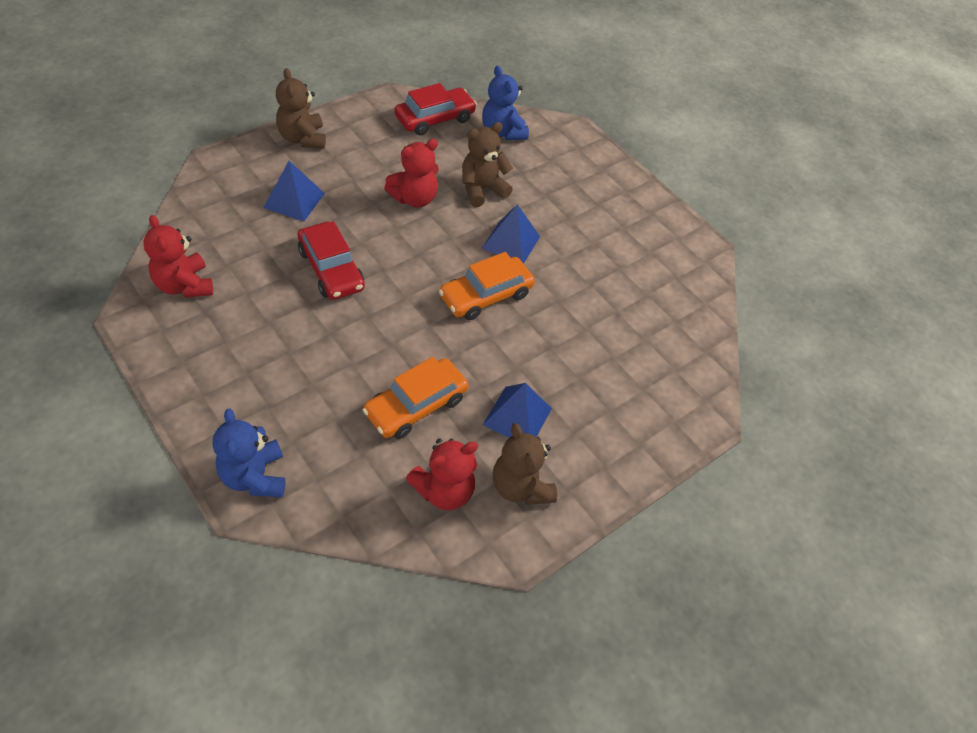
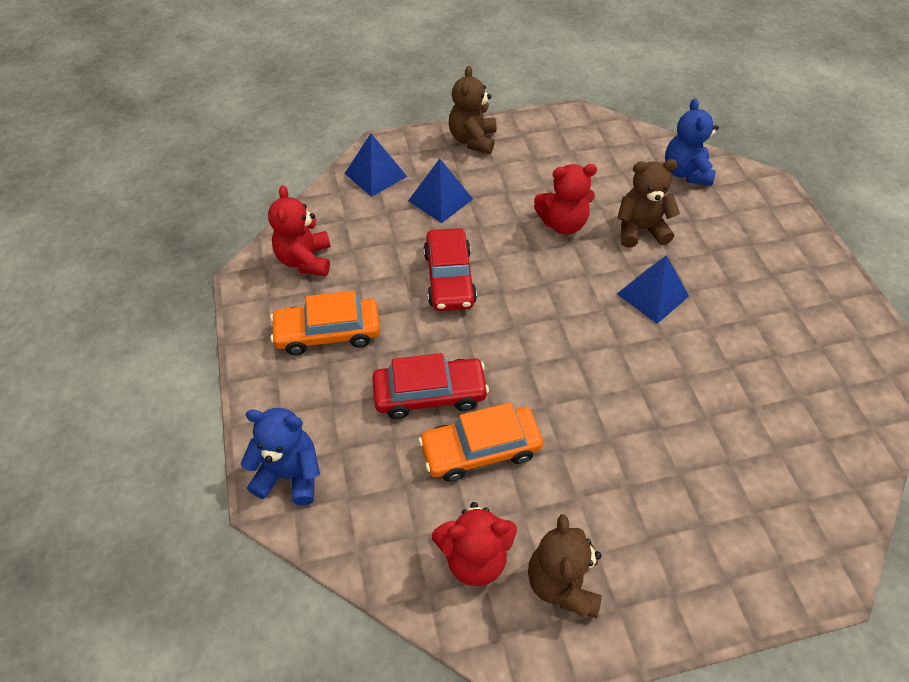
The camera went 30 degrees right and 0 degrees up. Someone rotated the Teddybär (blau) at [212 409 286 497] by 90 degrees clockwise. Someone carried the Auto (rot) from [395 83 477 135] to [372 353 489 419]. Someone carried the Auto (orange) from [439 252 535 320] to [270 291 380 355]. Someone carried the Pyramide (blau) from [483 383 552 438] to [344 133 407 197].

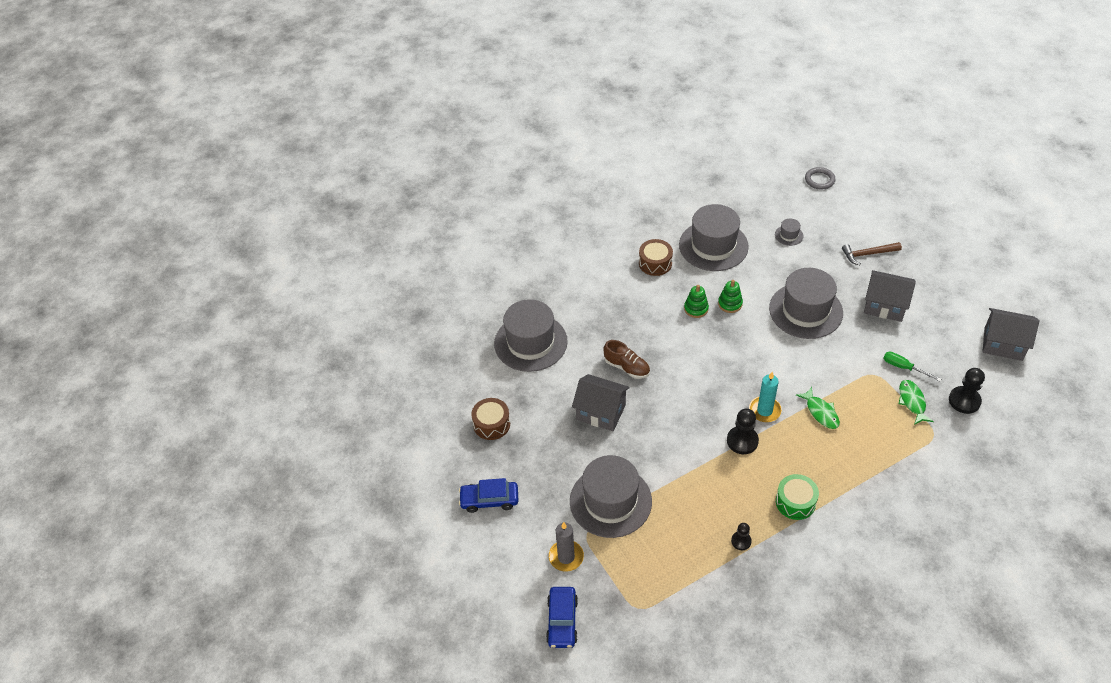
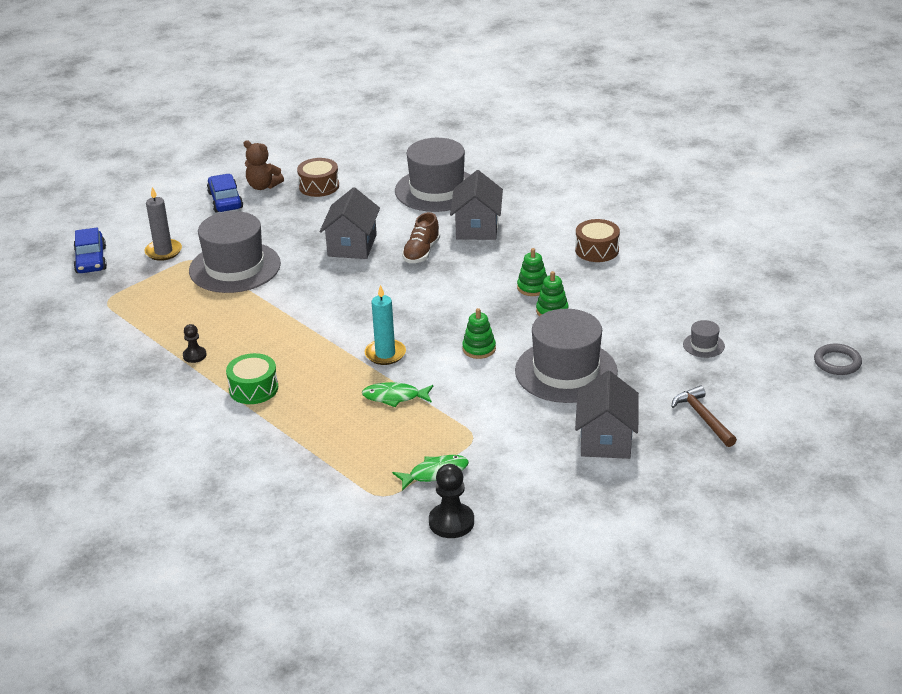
The camera went 75 degrees right and 15 degrees down. Someone rotated the Auto (blau) at [546 587 578 648] by 90 degrees counterclockwise. Someone took away the Hut (grau) at [679 204 749 271]. Someone took away the Bauer (schwarz) at [727 409 759 454]. Someone rotated the Fisch (grün) at [796 387 840 429] by 45 degrees clockwise. Someone took away the Schraubenzieher (grün) at [884 352 941 381]. Someone carried the Haus (grau) from [982 308 1039 361] to [450 170 503 240]. Someone put down the Teddybär (braun) at [244 140 284 190]. Someone put down the Stapelspielzeug (grün) at [462 308 496 359].

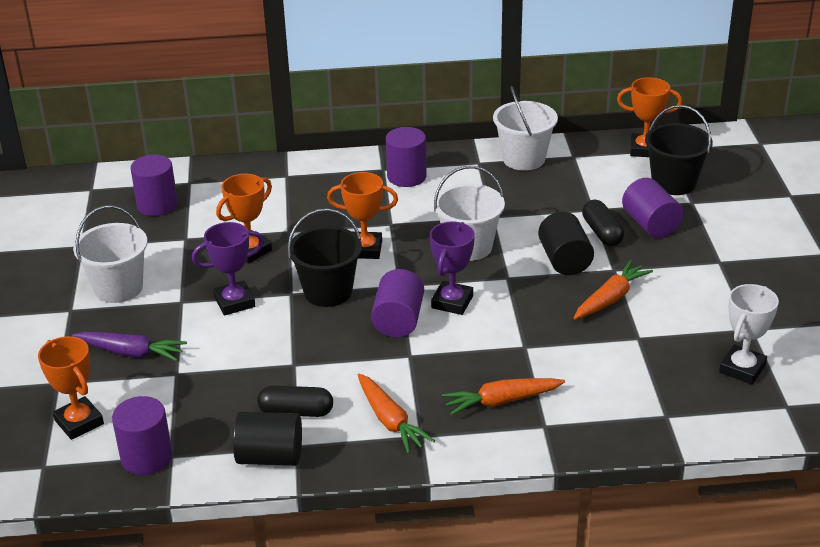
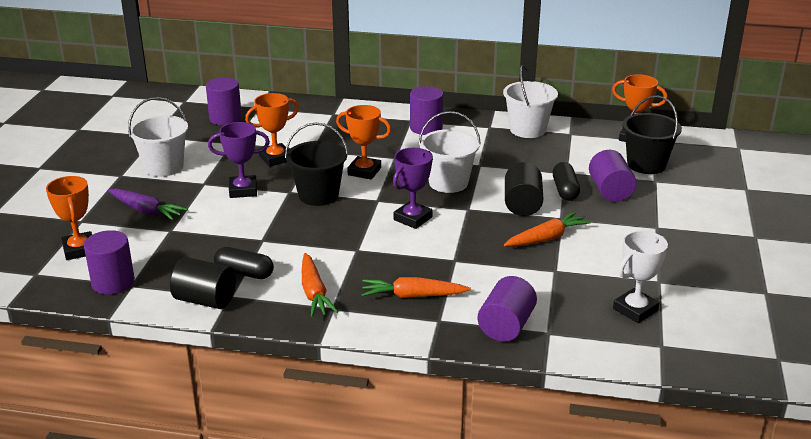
The camera went 15 degrees right and 5 degrees down. Someone carried the Vollzylinder (lila) from [371 269 424 337] to [478 276 537 342].

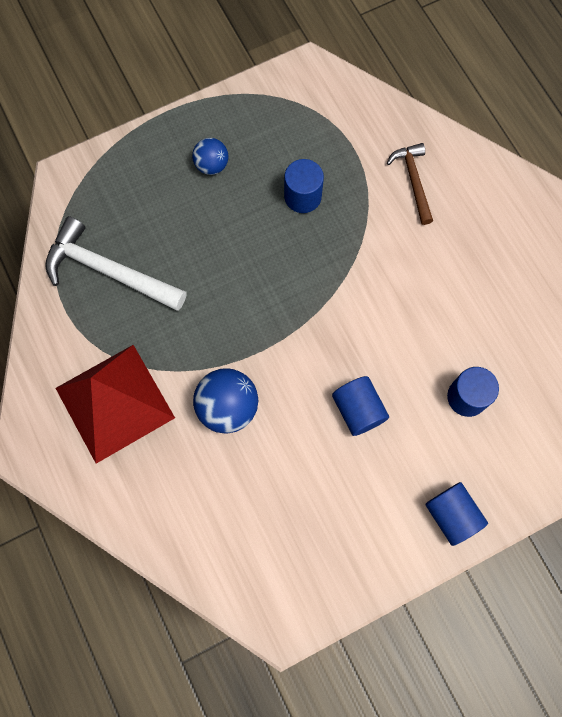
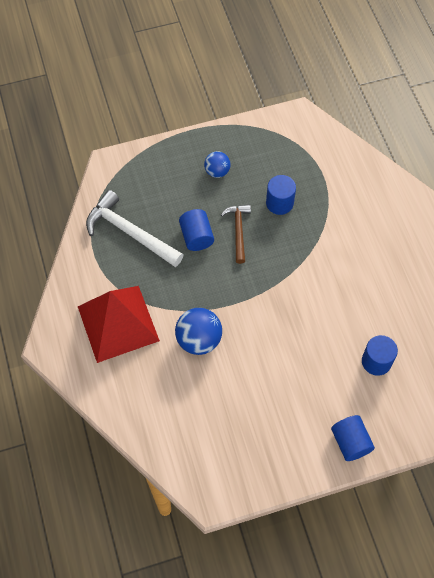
The camera went 10 degrees right and 10 degrees down. Someone carried the Vollzylinder (blau) from [332 376 389 436] to [179 209 214 251]. Someone carried the Hammer (braun) from [387 143 433 225] to [221 204 251 264].

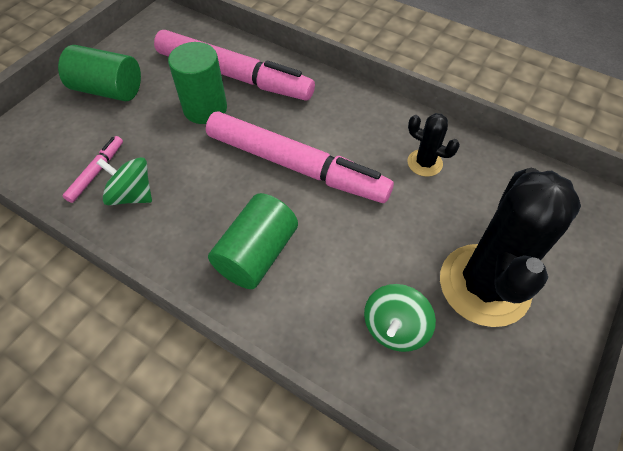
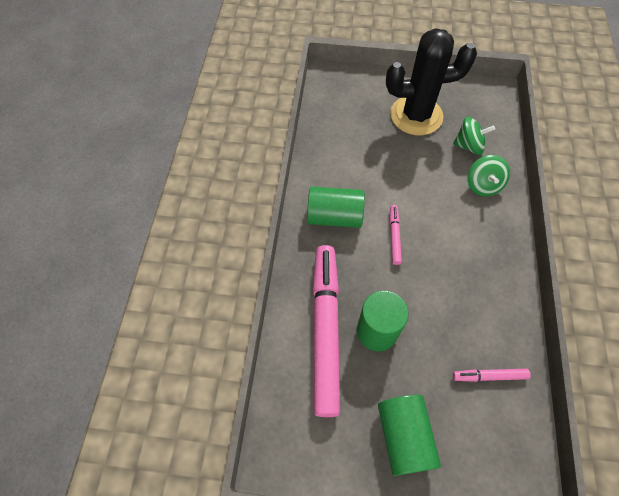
The camera went 115 degrees left and 5 degrees up. Someone carried the Kreisel (grün) from [97 157 152 205] to [468 155 510 197]. Someone scaled the Filzstift (rosa) at [206 111 394 203] by 0.42. Someone carried the Vollzylinder (grün) from [208 193 298 289] to [307 187 365 228]. Someone took away the Kaktus (schwarz) at [408 113 460 177].

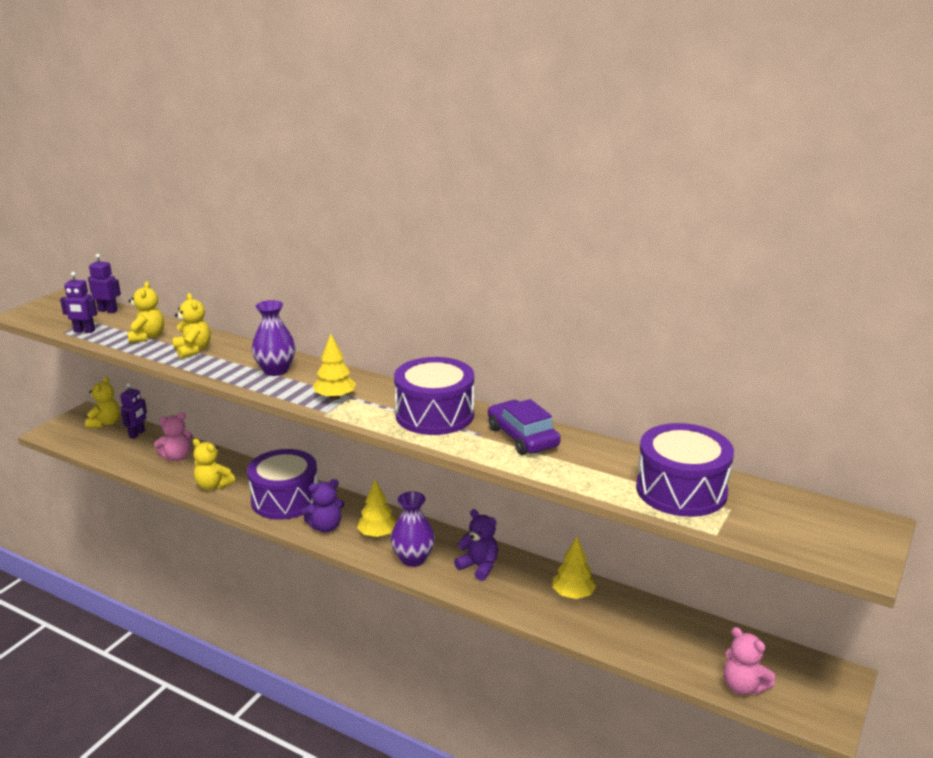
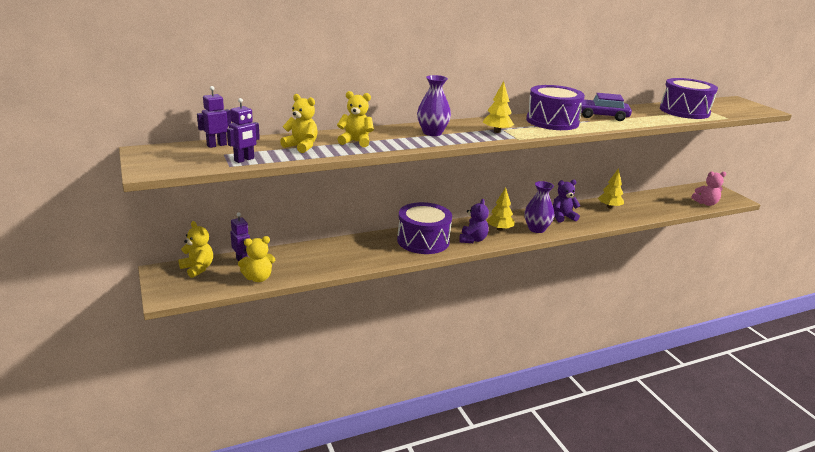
The camera went 55 degrees left and 0 degrees up. Someone took away the Teddybär (rosa) at [154 412 193 461]. Someone carried the Teddybär (gelb) from [193 439 235 490] to [238 236 275 282].

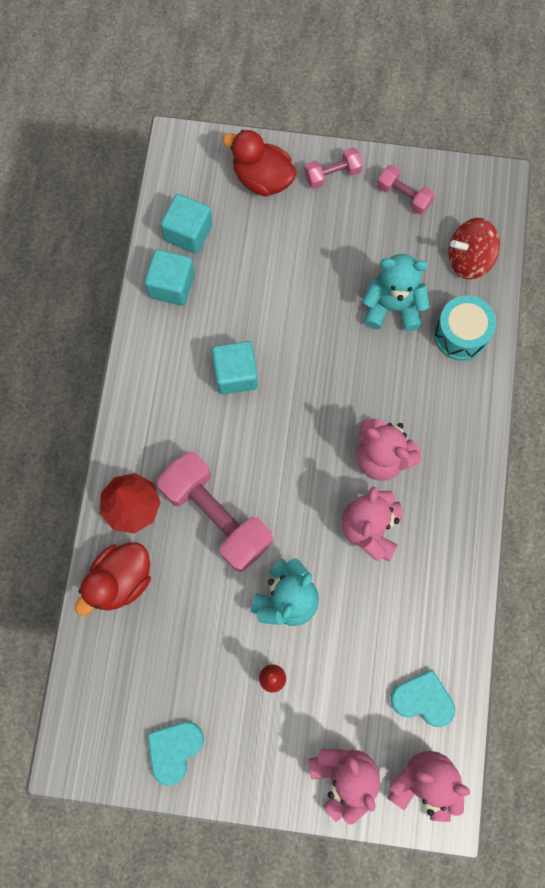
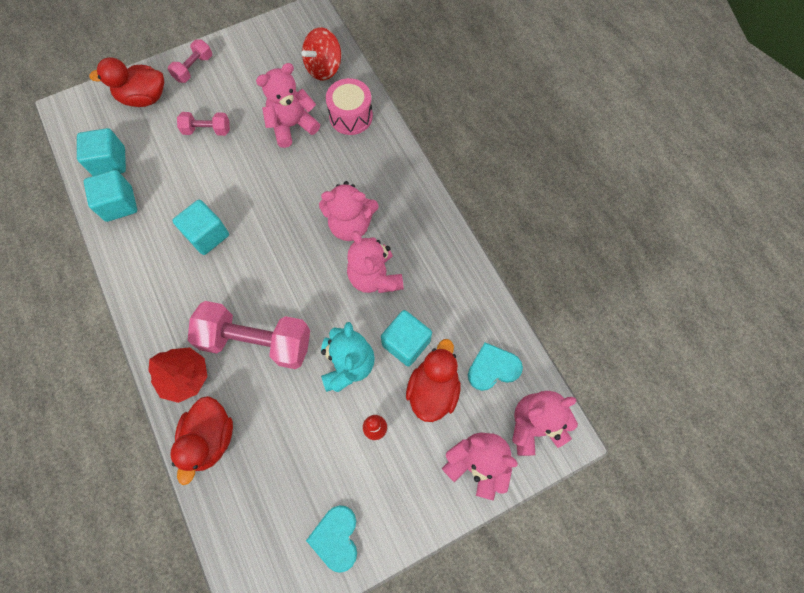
The camera went 35 degrees left and 5 degrees down. Someone repainted the Teddybär (türkis) at [362 254 430 332], which became the Teddybär (rosa) at [256 63 320 148]. Someone carried the Hantel (rosa) from [377 165 435 215] to [177 112 230 136]. Someone repainted the Trommel (türkis) at [434 295 496 361], which became the Trommel (rosa) at [326 78 373 135]. Someone put down the Kubus (türkis) at [381 310 432 366]. Someone put down the Ente (rot) at [406 339 461 422].

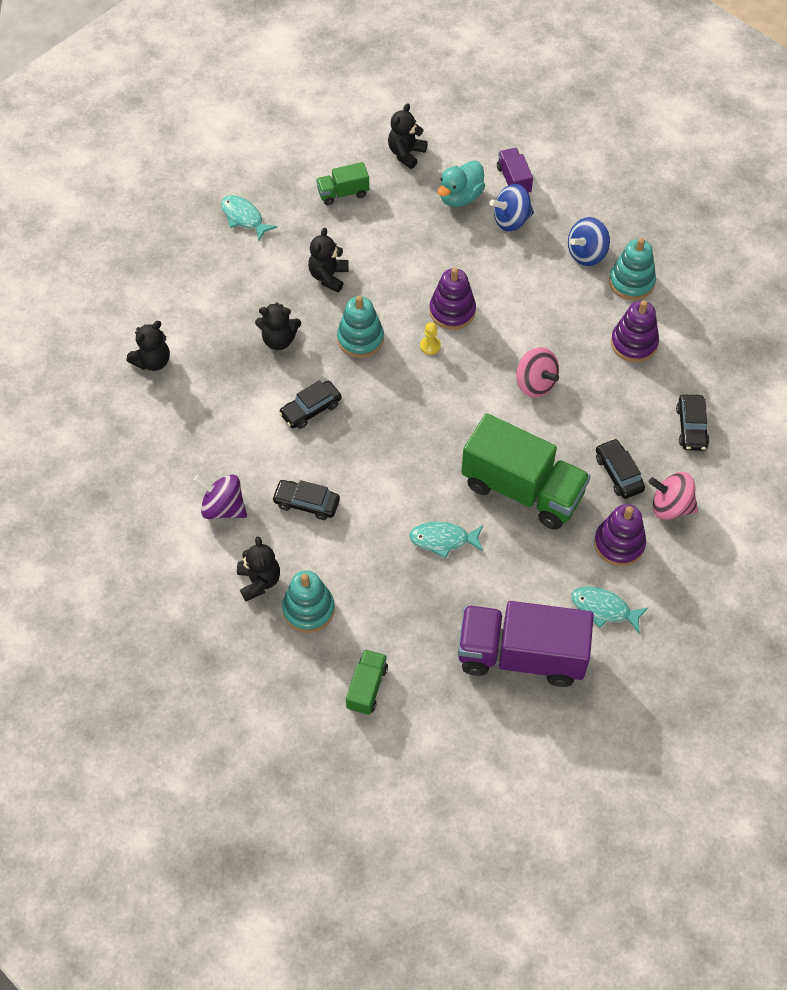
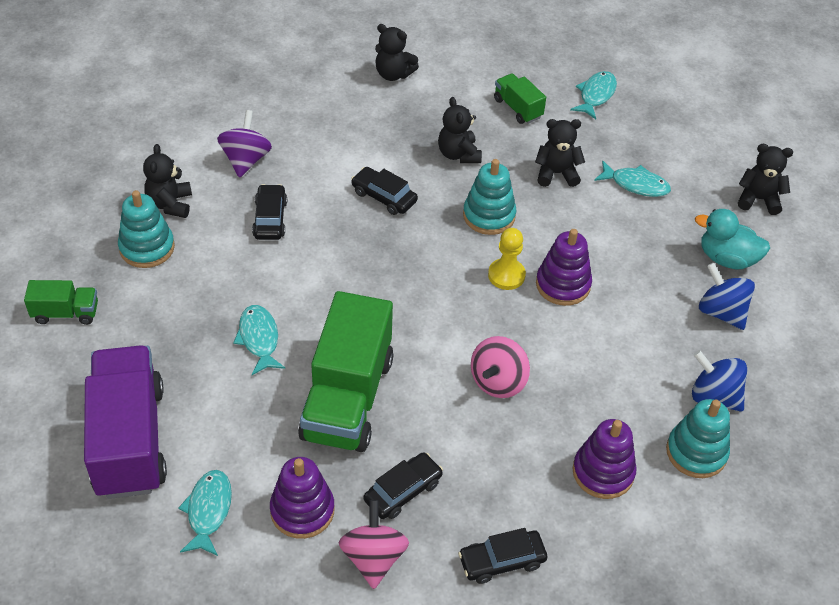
The camera went 70 degrees right and 10 degrees down. Someone rotated the Teddybär (schwarz) at [237 536 280 601] by 120 degrees clockwise. Someone carried the Lastwagen (grün) from [316 162 369 205] to [494 73 546 124]. Someone scaled the Bauer (gelb) at [420 322 441 355] by 1.53. Someone took away the Lastwagen (lila) at [497 148 533 193]. Someone put down the Fisch (türkis) at [594 161 671 197].

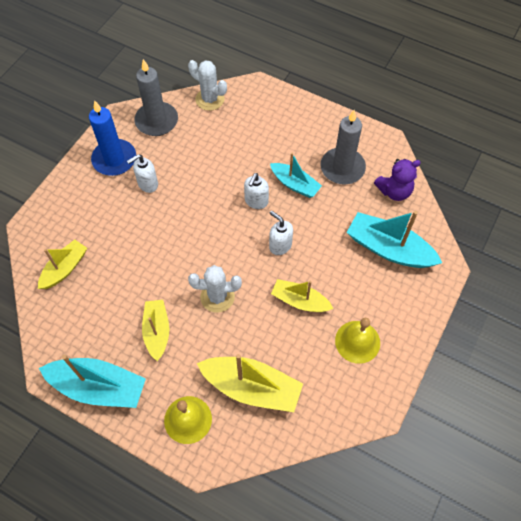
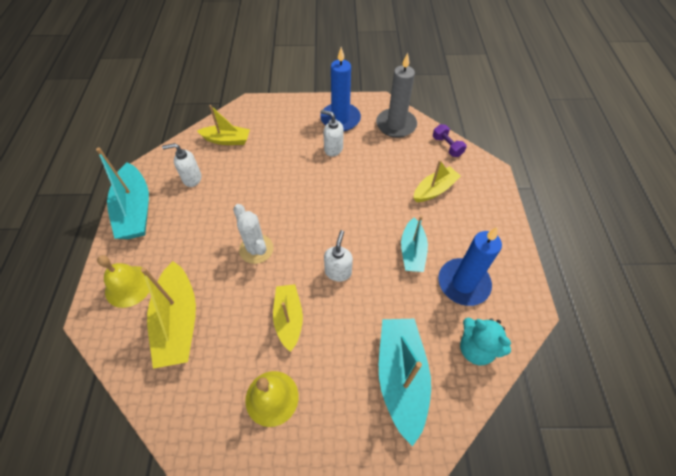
The camera went 60 degrees right and 5 degrees down. Someone carried the Boot (gelb) from [142 300 169 361] to [414 160 461 202]. Someone swapped the Kaktus (weiß) at [188 60 227 111] for the Hantel (lila) at [433 124 466 157]. Someone carried the Seifenspender (weiß) from [244 173 269 209] to [162 143 201 187]. Someone repainted the Kerze (grau) at [321 110 366 185], which became the Kerze (blau) at [438 227 502 306]. Someone repainted the Teddybär (lila) at [374 159 421 201], which became the Teddybär (türkis) at [460 318 511 365].

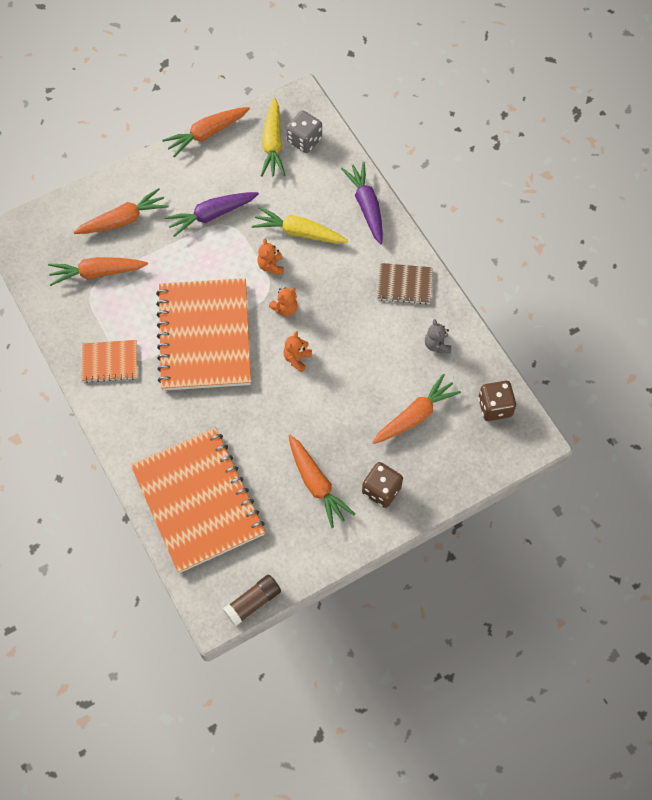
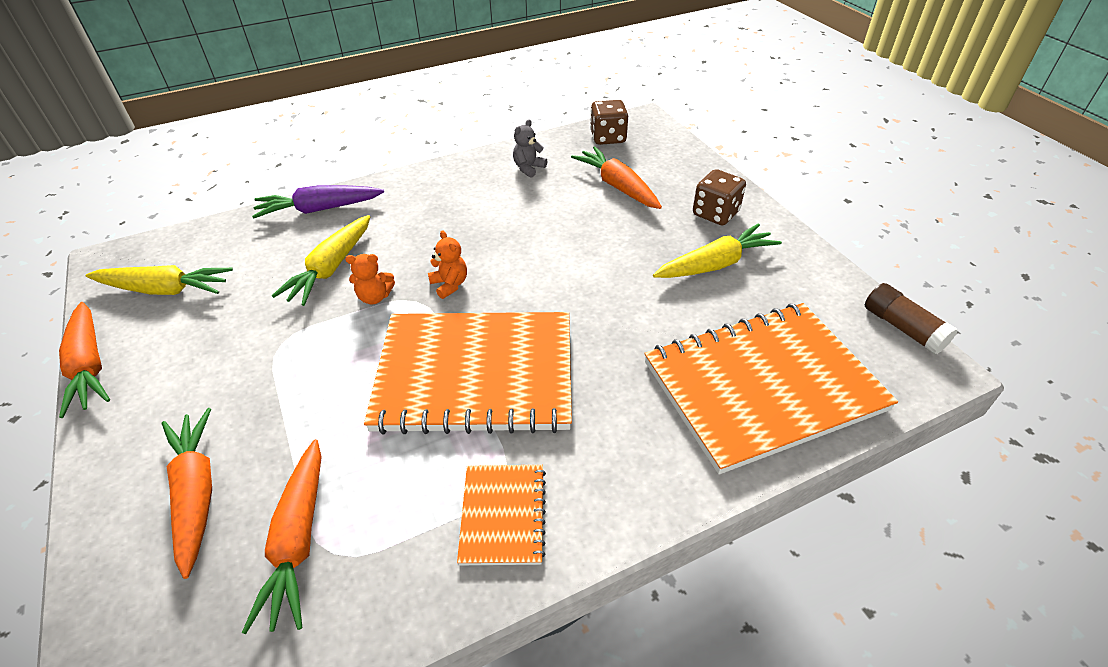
The camera went 85 degrees left and 20 degrees down. Someone took away the Karotte (lila) at [164 192 259 237]. Someone took away the Teddybär (orange) at [283 331 312 372]. Someone took away the Spielwürfel (grau) at [286 110 322 153]. Someone repainted the Karotte (orange) at [289 435 355 528], which became the Karotte (gelb) at [653 223 782 278]. Someone took away the Notizbuch (braun) at [377 263 433 304]. Someone rotated the Teddybär (grau) at [425 319 451 354] by 135 degrees clockwise.

